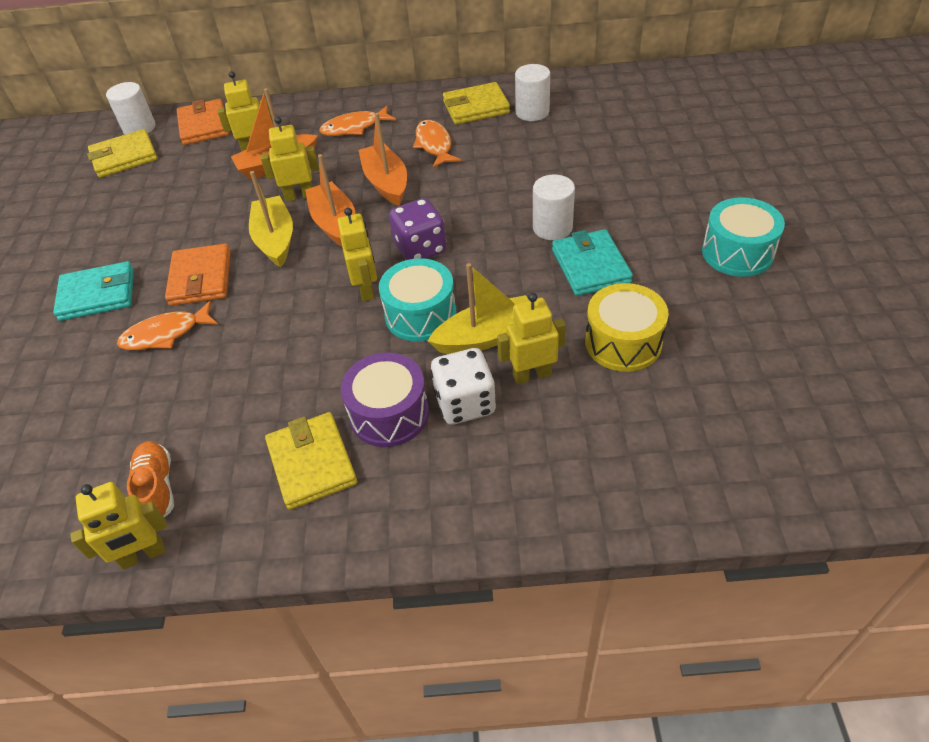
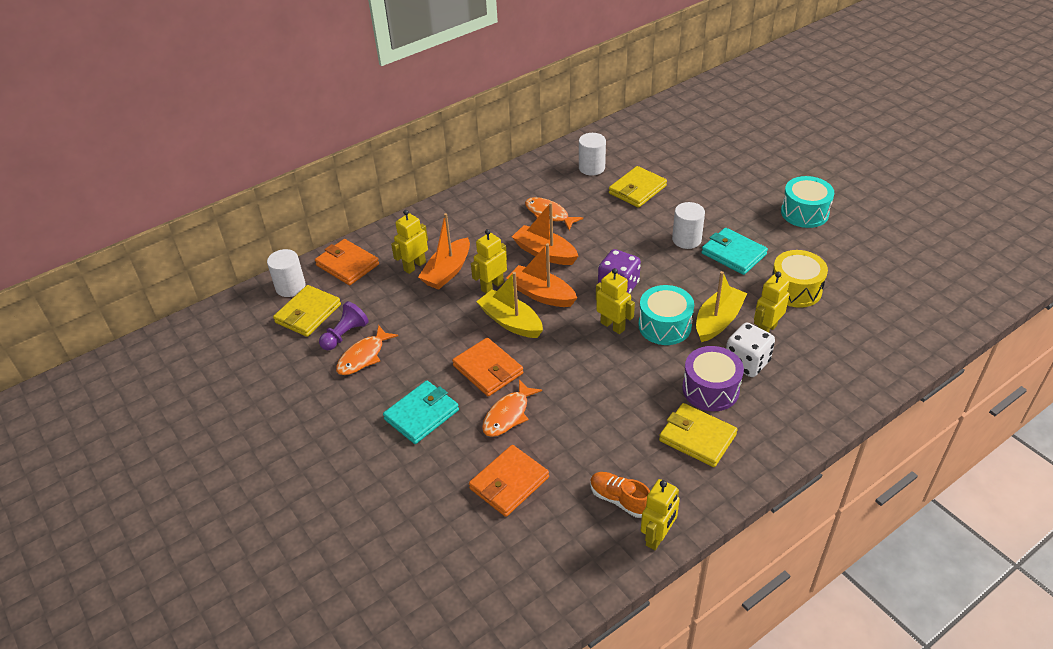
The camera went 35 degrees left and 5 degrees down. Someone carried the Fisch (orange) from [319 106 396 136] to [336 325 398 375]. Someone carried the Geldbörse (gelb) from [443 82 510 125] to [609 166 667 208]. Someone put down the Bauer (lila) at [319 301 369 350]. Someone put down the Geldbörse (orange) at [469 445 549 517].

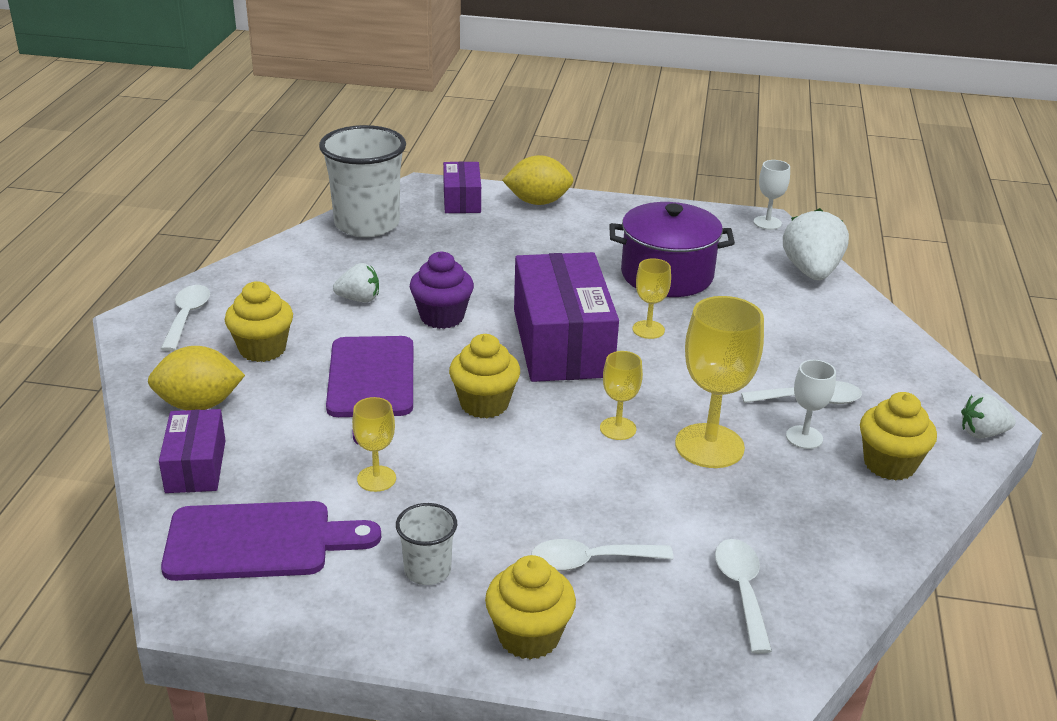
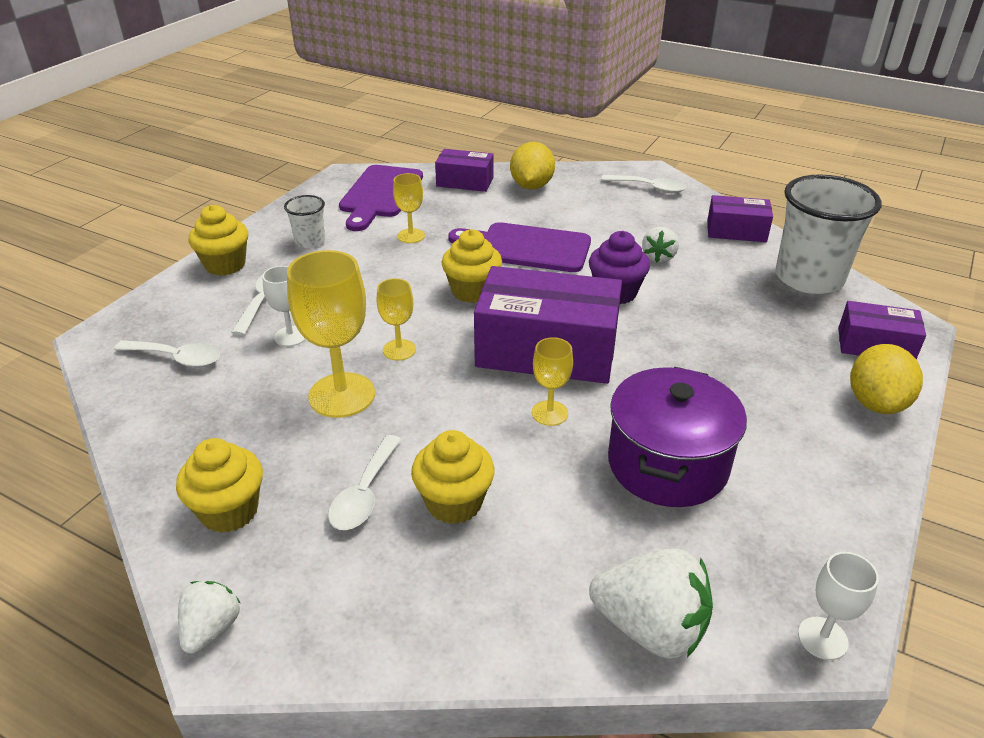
The camera went 110 degrees right and 5 degrees up. Someone carried the Muffin (gelb) from [225 281 293 362] to [411 430 495 524]. Someone carried the Kelch (weiß) from [786 360 836 449] to [262 266 306 347]. Someone put down the Schachtel (lila) at [707 195 773 242].

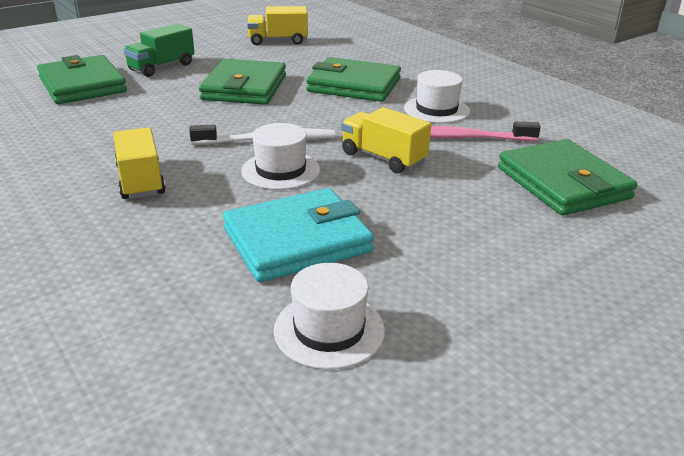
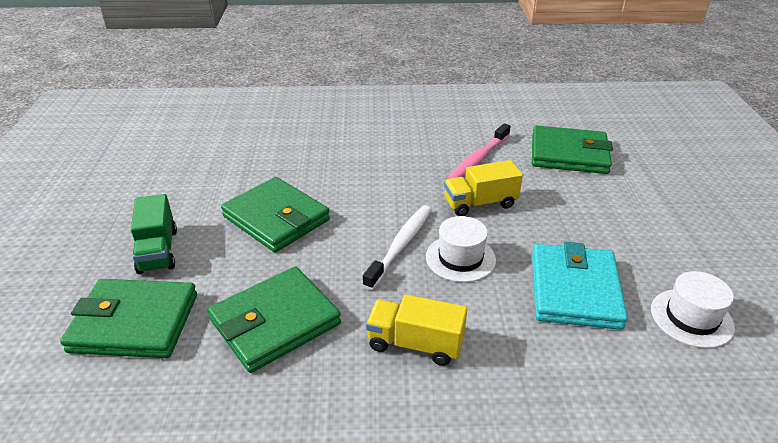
The camera went 55 degrees left and 5 degrees up. Someone took away the Lastwagen (gelb) at [247 6 308 45]. Someone carried the Geldbörse (grün) from [306 57 401 102] to [208 266 341 373]. Someone took away the Hut (weiß) at [404 70 470 123].

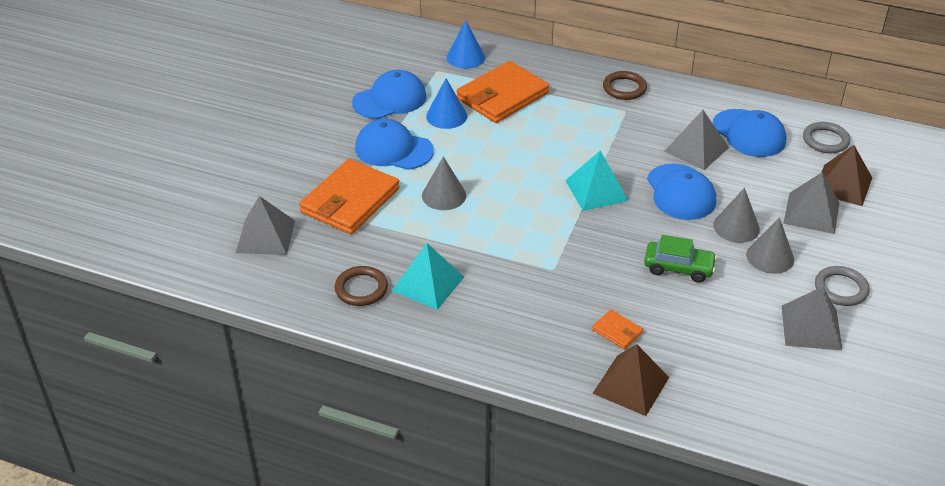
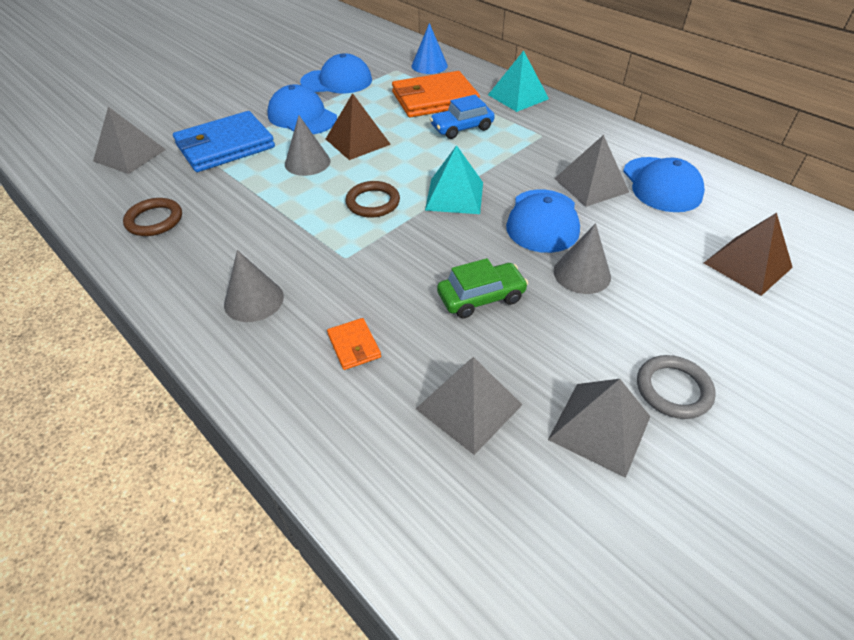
The camera went 25 degrees right and 5 degrees up. Someone repainted the Geldbörse (orange) at [299 159 399 234], which became the Geldbörse (blau) at [173 111 275 172]. Someone carried the Pyramide (türkis) from [392 243 464 310] to [488 51 549 112]. Someone took away the Kegel (blau) at [426 78 467 129]. Someone carried the Pyramide (braun) from [592 344 669 416] to [326 93 391 160]. Someone carried the Ring (braun) from [603 71 647 100] to [345 181 400 217]. Someone rotated the Auto (grün) at [644 235 717 282] by 60 degrees counterclockwise. Someone carried the Kegel (grau) from [746 217 794 274] to [224 250 284 322]. Someone carried the Pyramide (grau) from [783 173 840 234] to [416 357 522 455]. Someone took away the Ring (grau) at [803 122 850 153]. Someone put down the Auto (blau) at [430 95 495 139].

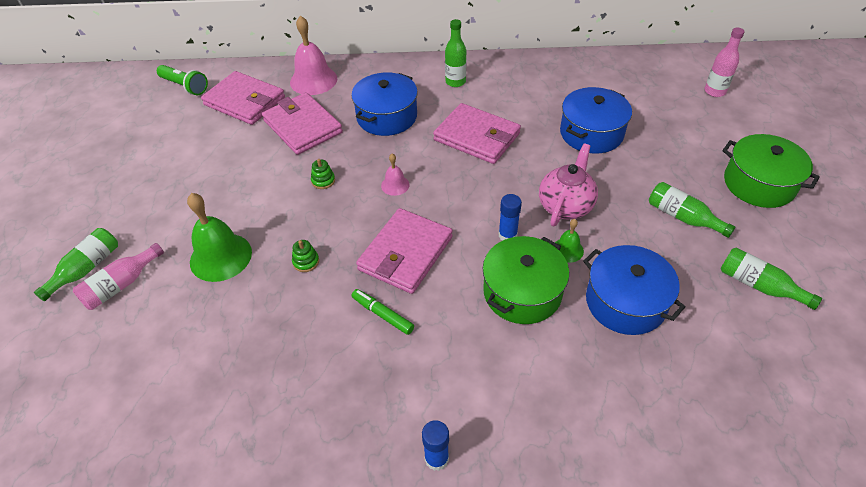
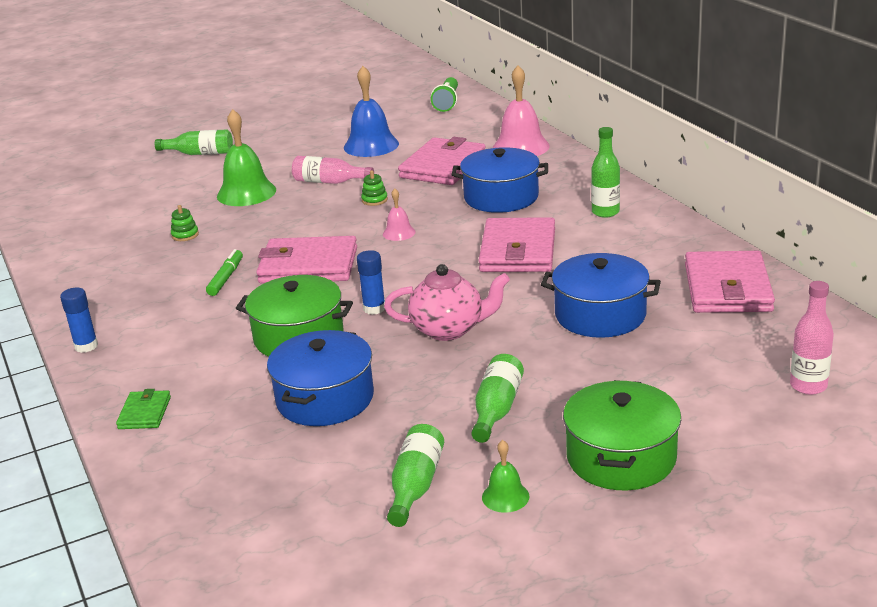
The camera went 65 degrees right and 20 degrees down. Someone carried the Flasche (rosa) from [73 243 164 310] to [292 156 374 184]. Someone carried the Geldbörse (rosa) from [201 71 285 125] to [685 251 775 313]. Someone carried the Stapelspielzeug (grün) from [292 240 319 272] to [171 205 199 241]. Someone carried the Glocke (grün) from [555 219 584 263] to [482 440 529 513]. Someone put down the Geldbörse (grün) at [116 389 171 429]. Someone put down the Glocke (blau) at [344 66 399 157].

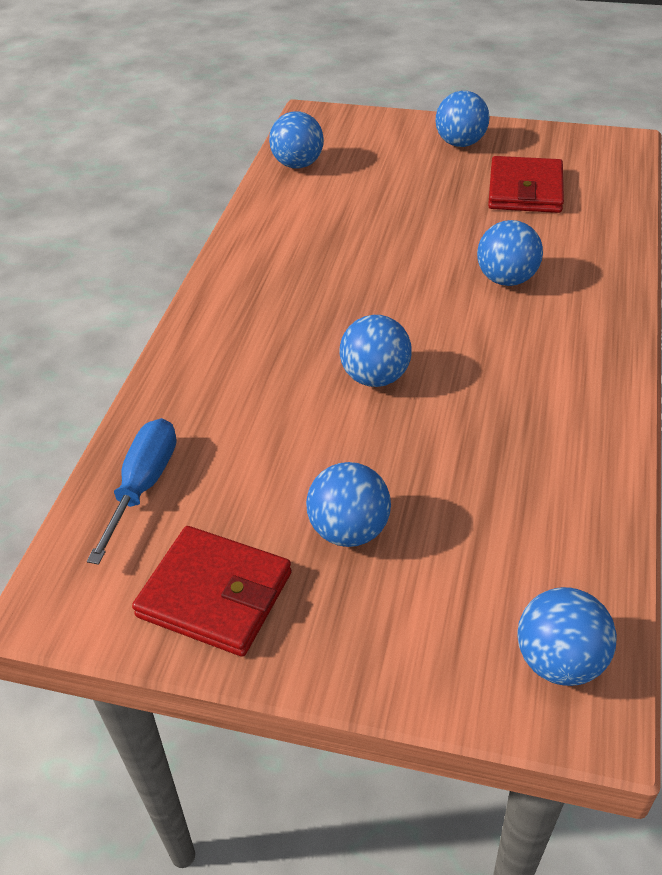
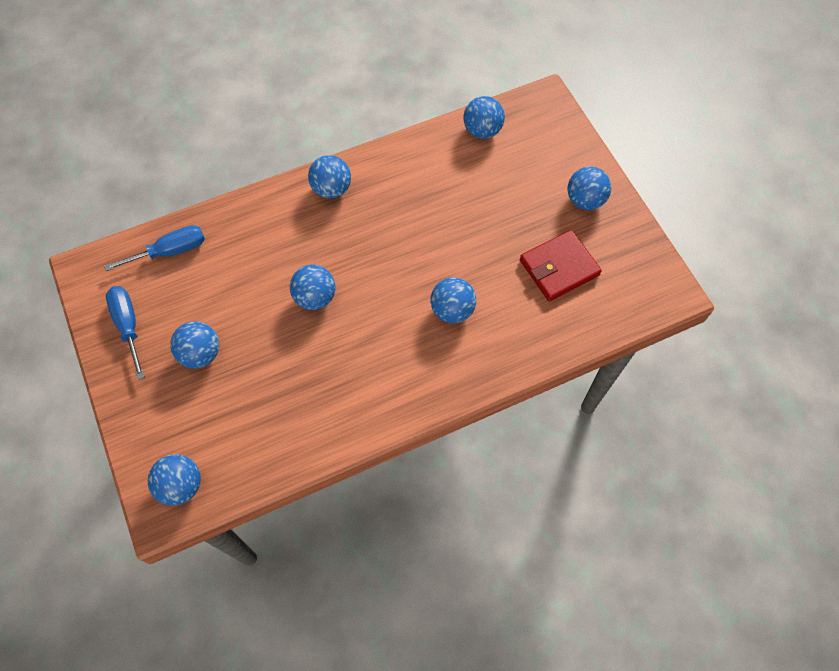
The camera went 50 degrees right and 20 degrees up. Someone swapped the Geldbörse (rot) at [132 526 292 657] for the Schraubenzieher (blau) at [106 286 145 380]. Someone put down the Ball (blau) at [308 155 351 199].

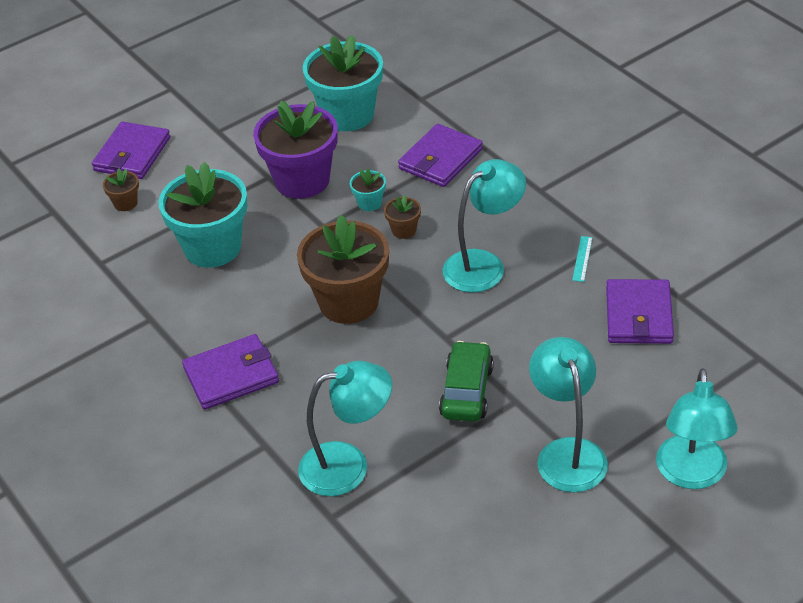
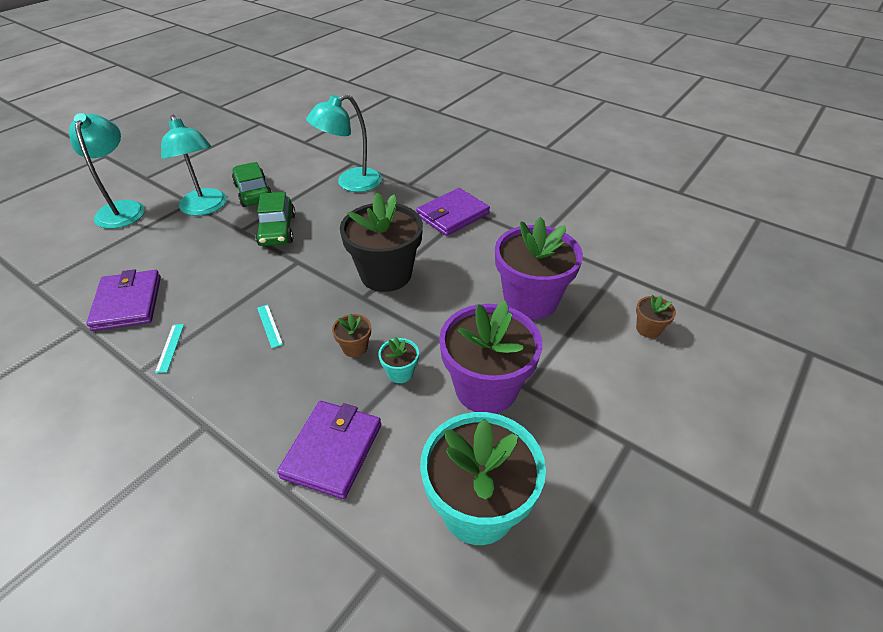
The camera went 160 degrees right and 0 degrees up. Someone took away the Geldbörse (lila) at [92 121 170 179]. Someone repainted the Blumentopf (türkis) at [159 162 247 268], which became the Blumentopf (lila) at [495 217 583 319]. Someone repainted the Blumentopf (braun) at [297 214 389 324], which became the Blumentopf (schwarz) at [340 193 423 292]. Someone swapped the Lampe (türkis) at [443 159 526 293] for the Lineal (türkis) at [257 304 283 348]. Someone put down the Auto (grün) at [232 162 272 207].

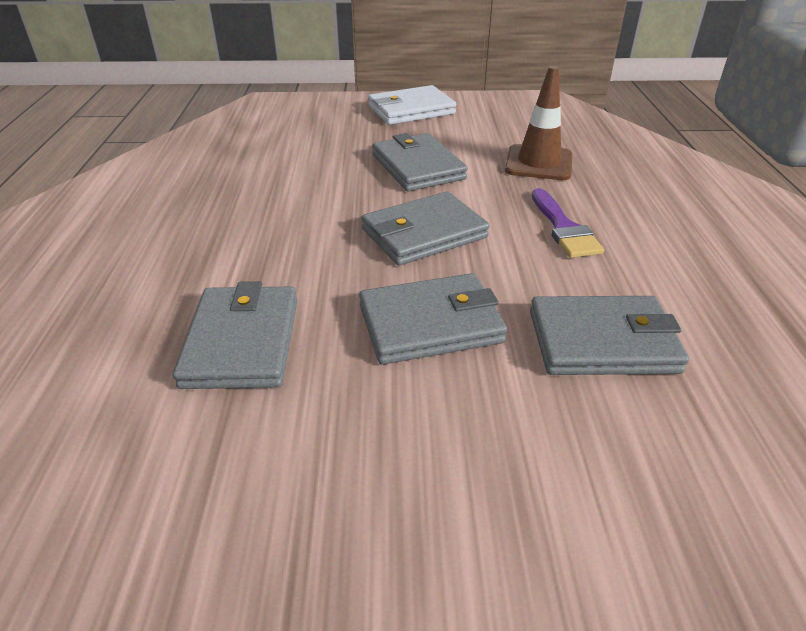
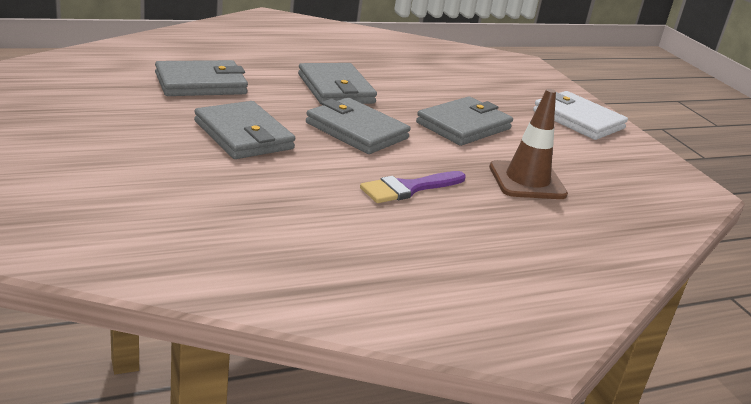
The camera went 65 degrees right and 10 degrees down. Someone carried the Geldbörse (grau) from [530 296 689 375] to [298 63 377 105].

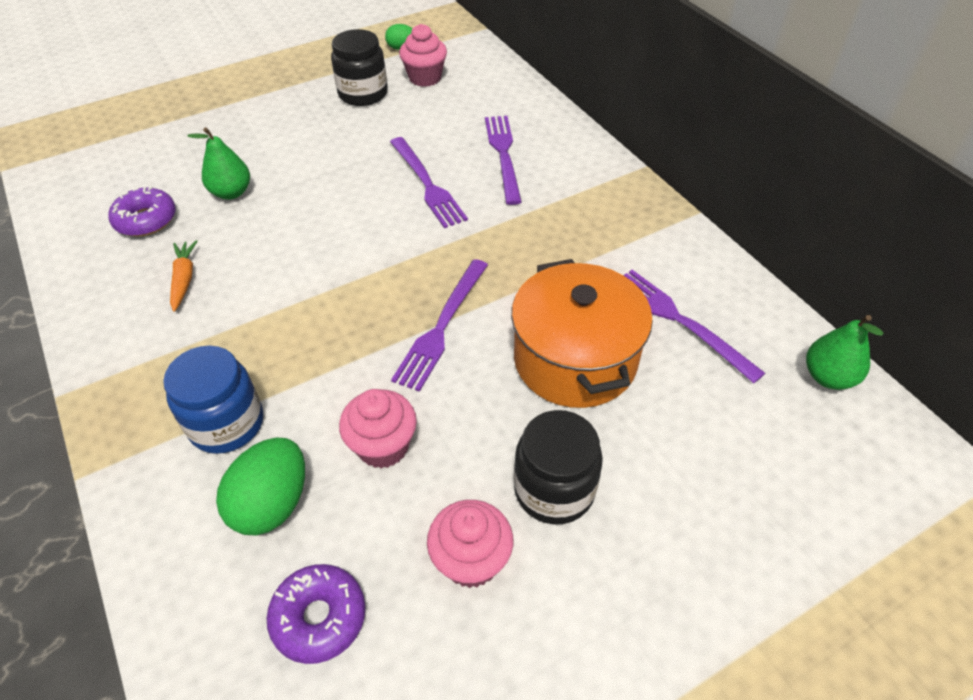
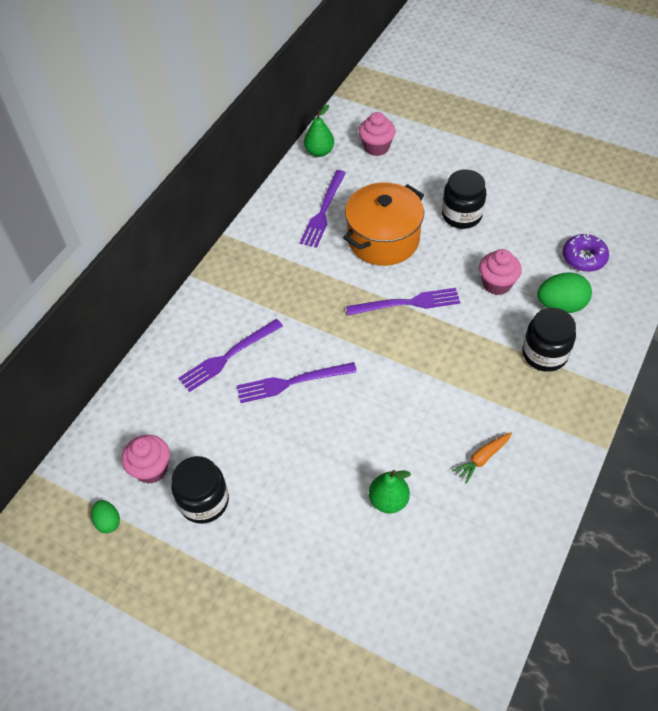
The camera went 120 degrees left and 5 degrees up. Someone took away the Donut (lila) at [108 186 176 236]. Someone repainted the Einmachglas (blau) at [163 345 263 454], which became the Einmachglas (schwarz) at [522 308 576 372]. Someone rotated the Gabel (lila) at [390 137 468 228] by 135 degrees counterclockwise. Someone carried the Muffin (rosa) from [427 500 513 588] to [359 112 396 156].

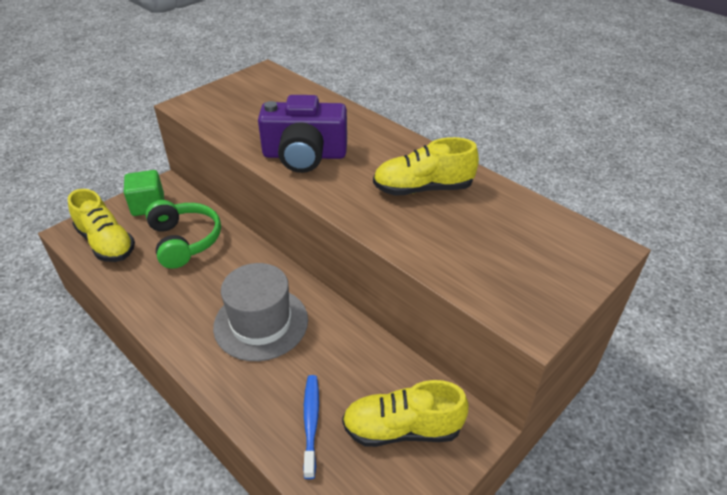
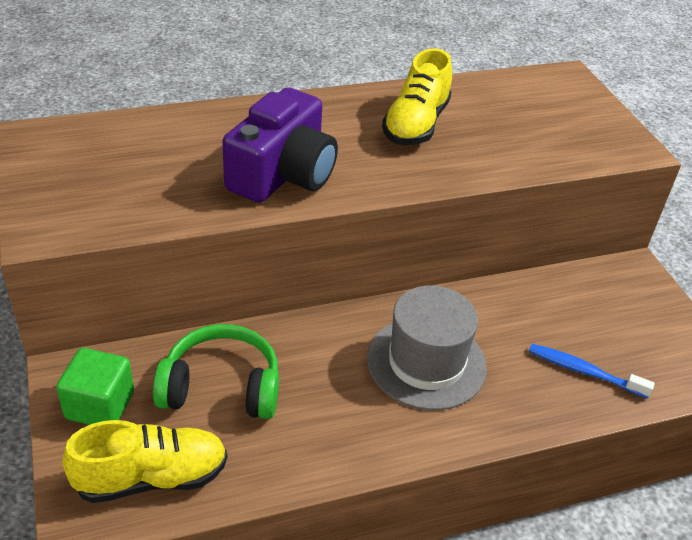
The camera went 65 degrees left and 0 degrees up. Someone took away the Schuh (gelb) at [342 380 469 447].

